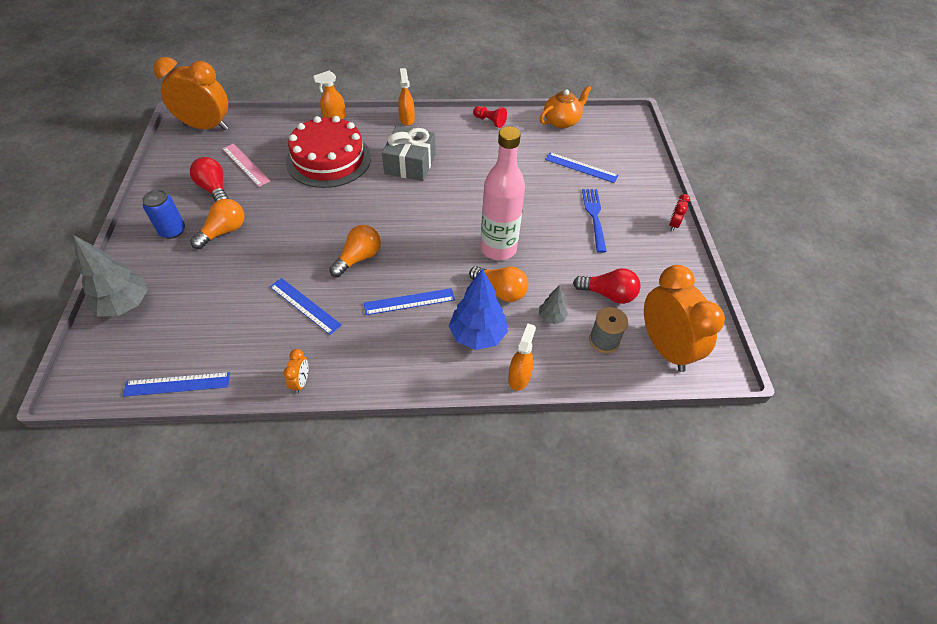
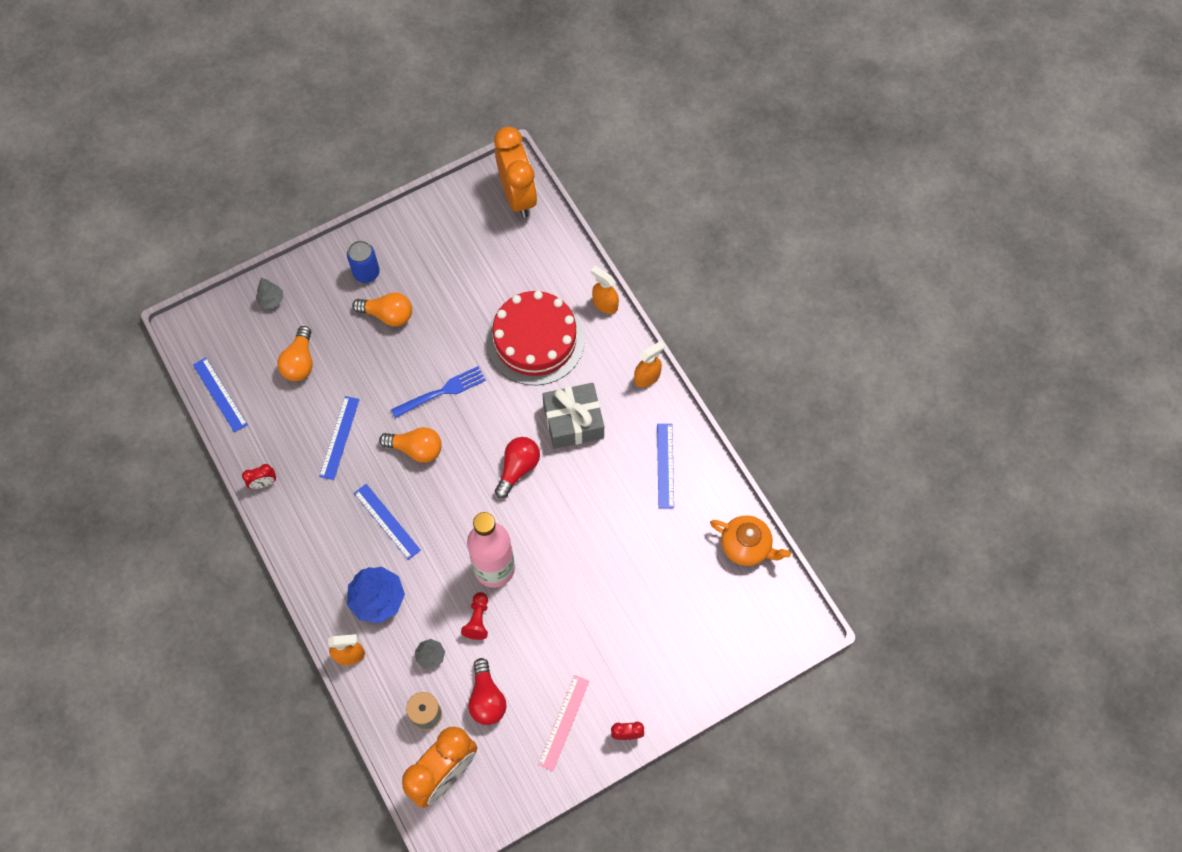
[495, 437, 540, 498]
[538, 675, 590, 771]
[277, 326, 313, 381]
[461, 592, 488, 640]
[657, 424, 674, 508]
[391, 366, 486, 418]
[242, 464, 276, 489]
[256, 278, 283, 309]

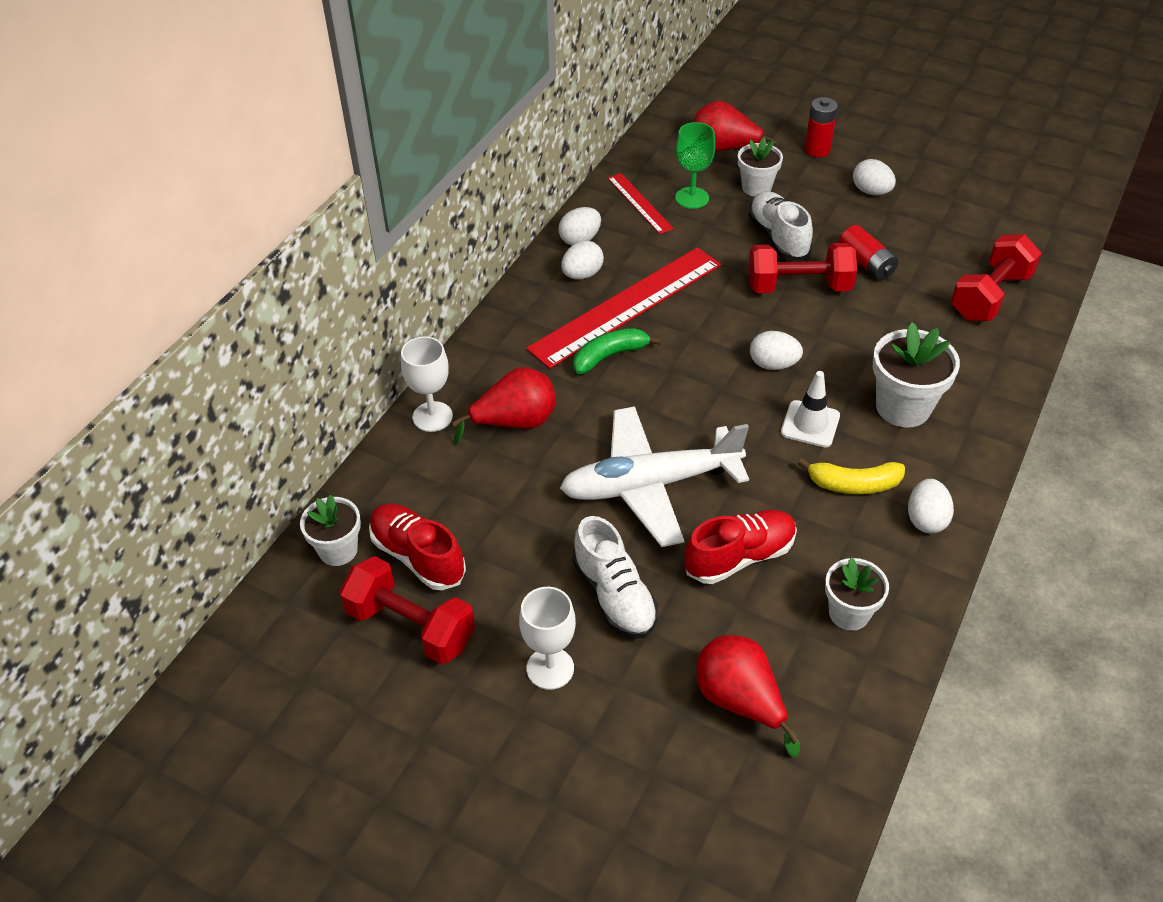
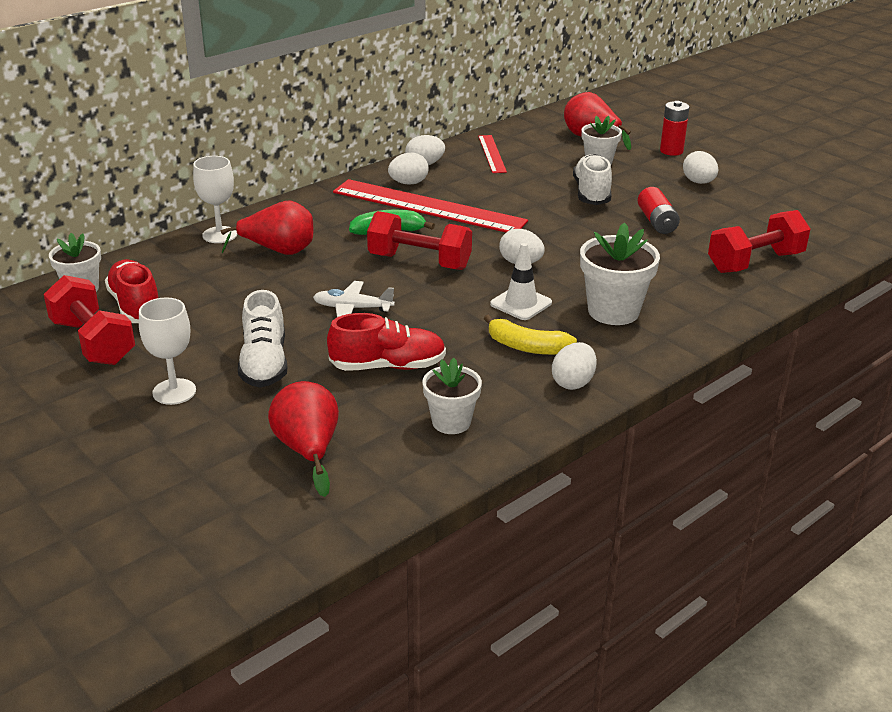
[675, 122, 715, 209] (first image)
[367, 211, 472, 270]
[333, 179, 528, 232]
[313, 281, 395, 317]

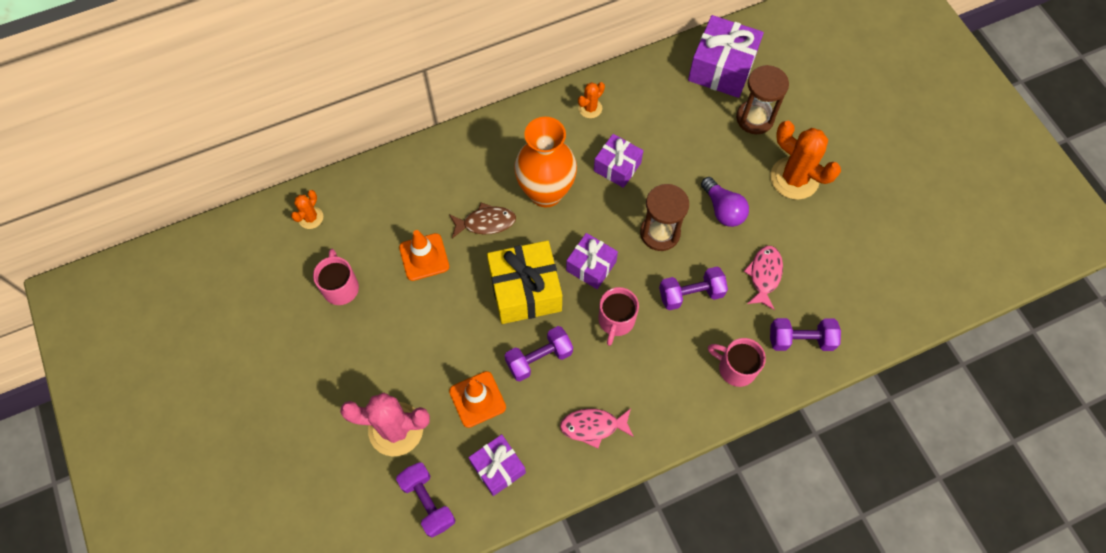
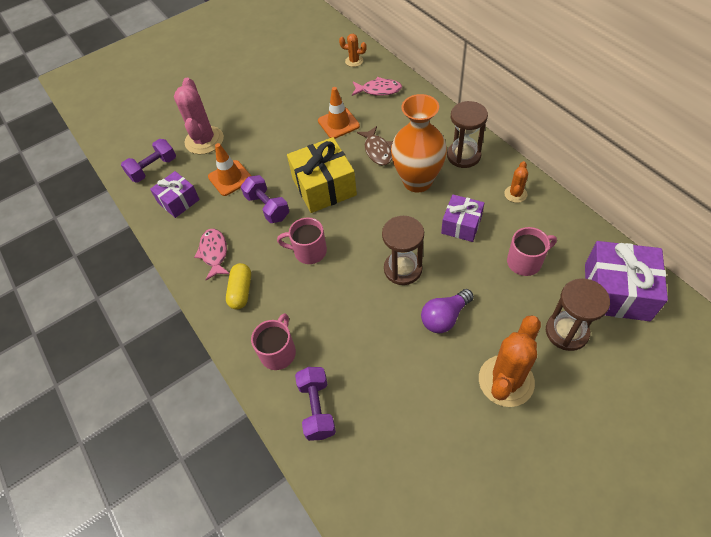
[566, 233, 618, 289] (first image)
[659, 267, 728, 310] (first image)
[226, 263, 251, 309]
[447, 101, 488, 168]
[507, 227, 557, 276]
[352, 77, 402, 96]
[504, 161, 528, 203]

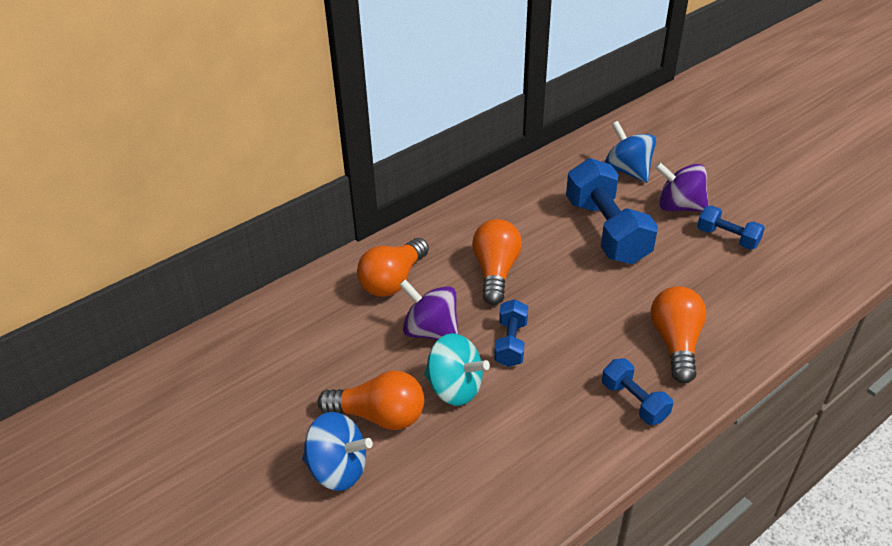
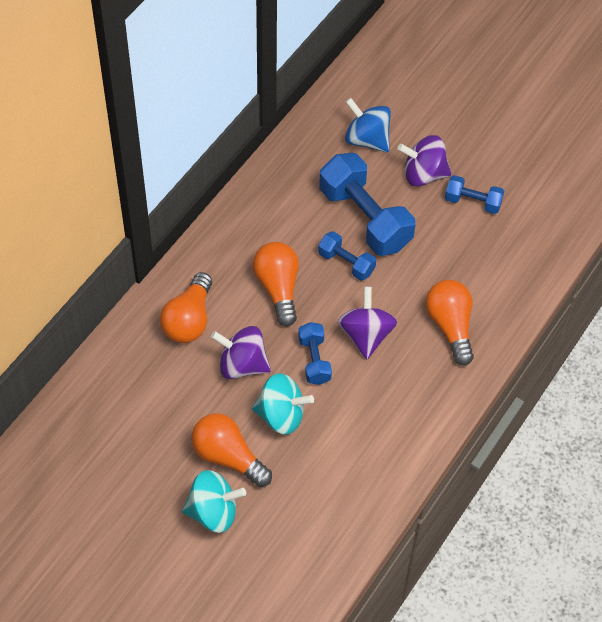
[338, 287, 397, 359]
[318, 231, 376, 281]
[182, 470, 246, 533]
[191, 413, 272, 487]

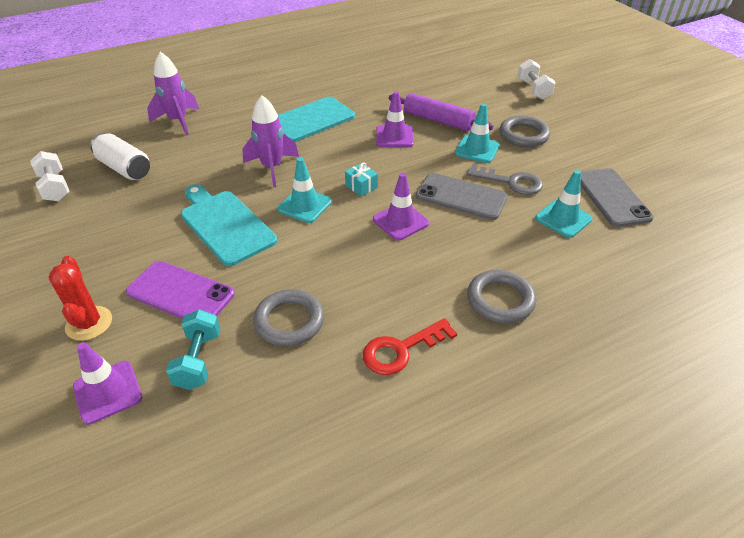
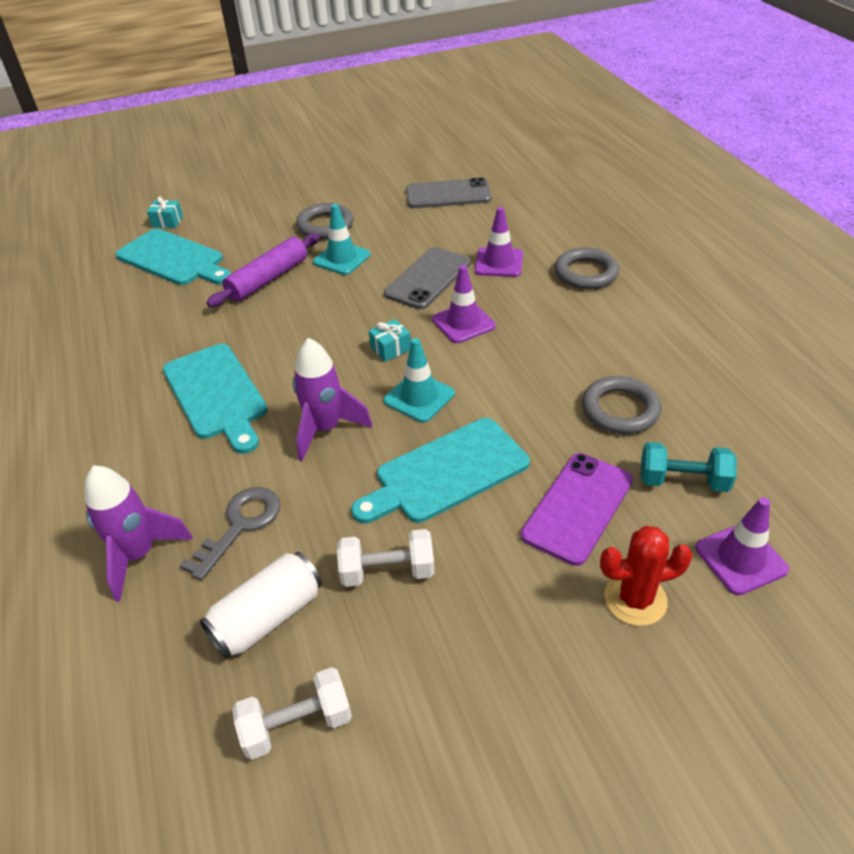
[363, 318, 457, 375] (first image)
[535, 170, 592, 238] (first image)
[116, 229, 231, 285]
[147, 197, 183, 228]
[475, 207, 523, 277]
[179, 487, 280, 580]
[337, 529, 435, 587]

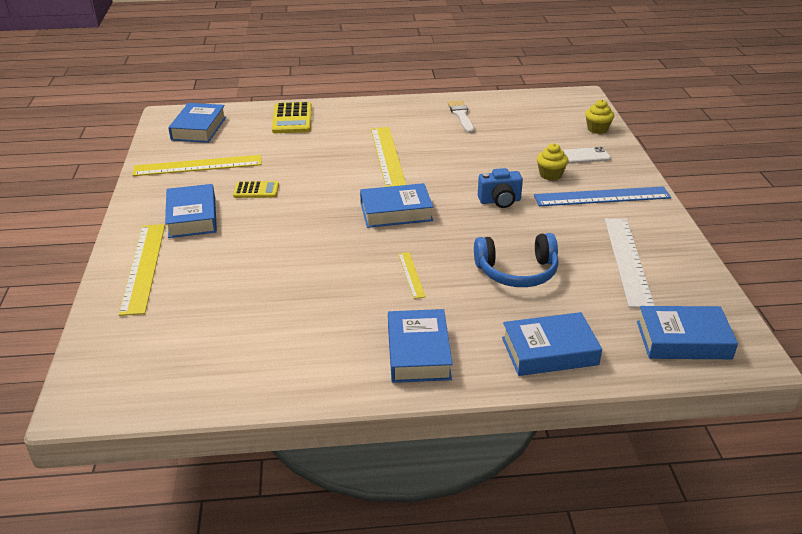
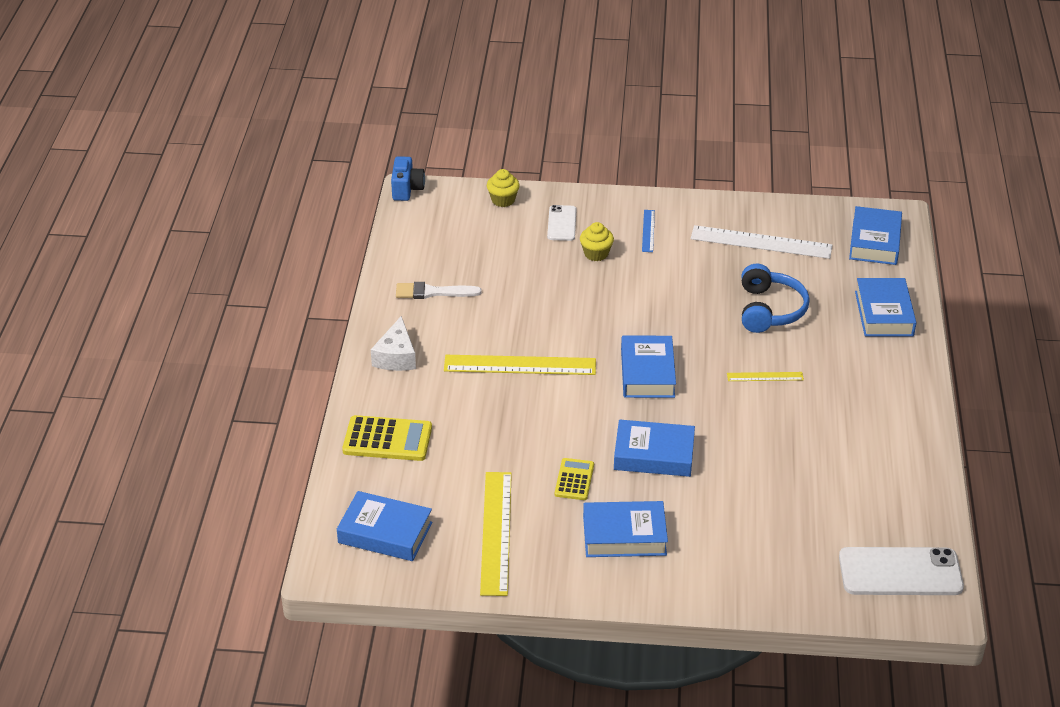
[119, 224, 165, 316] (first image)
[371, 316, 416, 371]
[839, 547, 964, 595]
[614, 420, 695, 477]
[391, 156, 425, 201]
[642, 210, 655, 252]

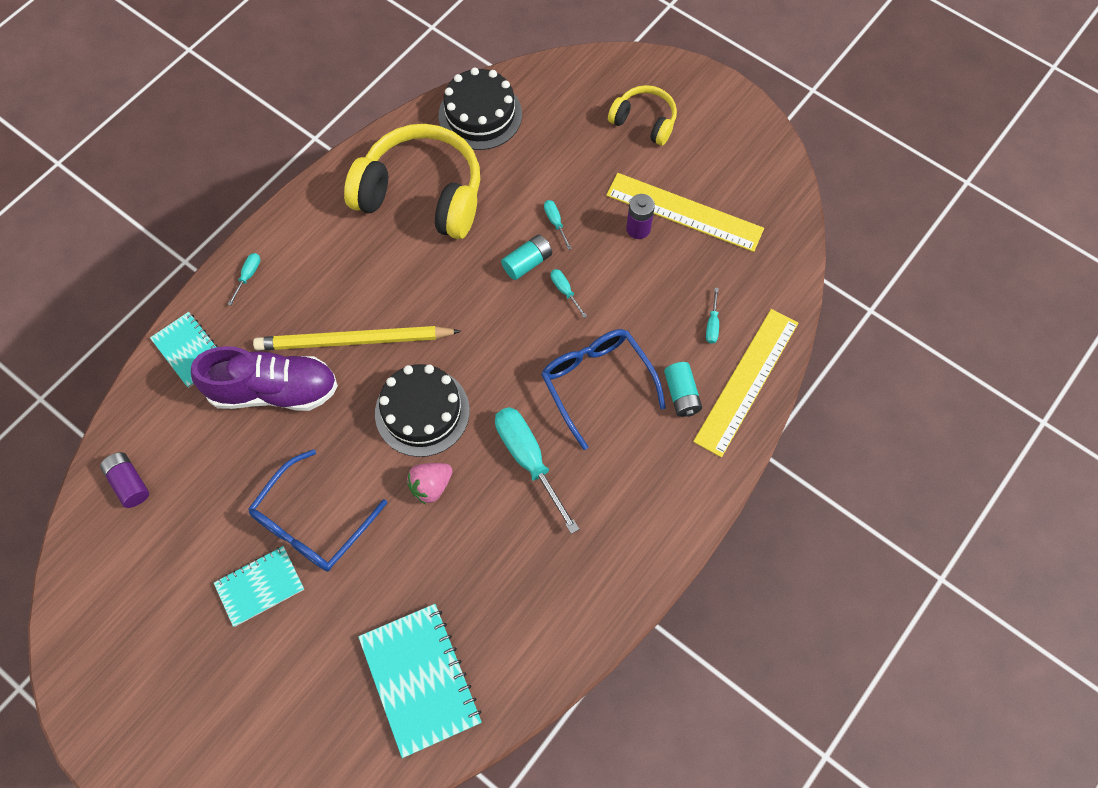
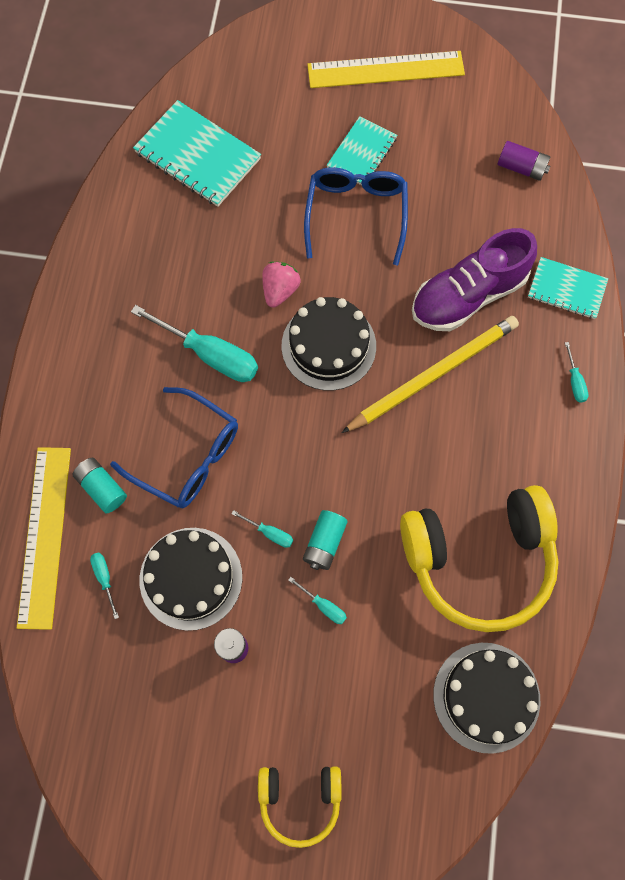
[140, 528, 242, 631]
[307, 51, 465, 88]

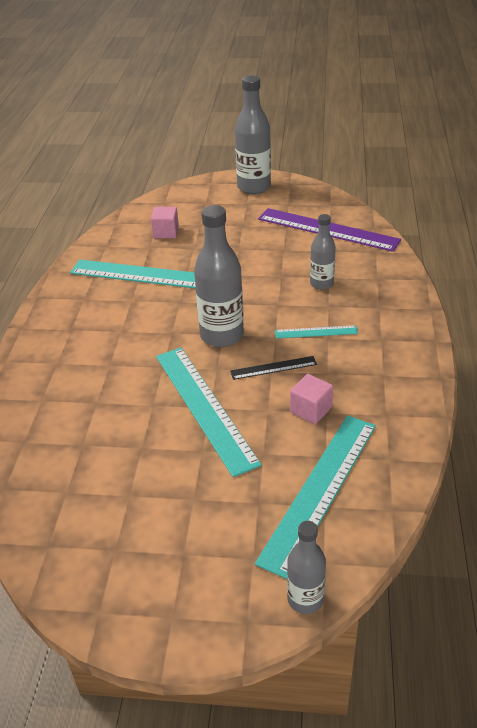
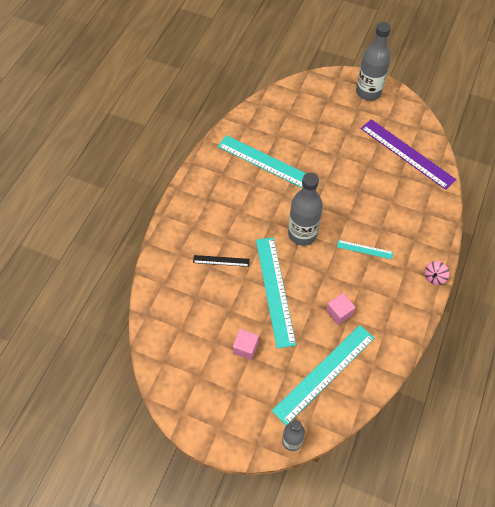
[310, 214, 336, 290] (first image)
[425, 261, 450, 285]
[233, 329, 259, 360]
[193, 255, 250, 267]

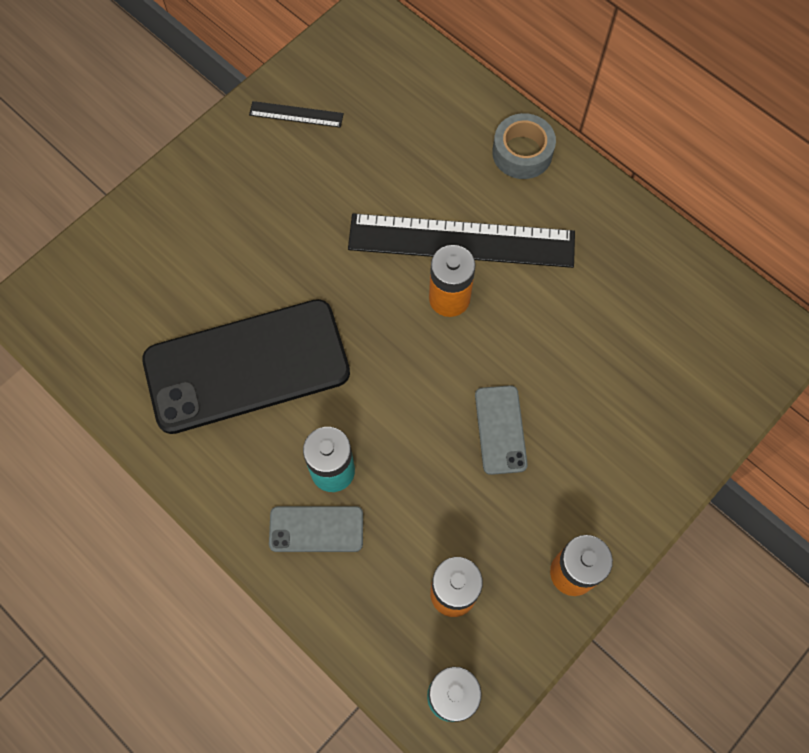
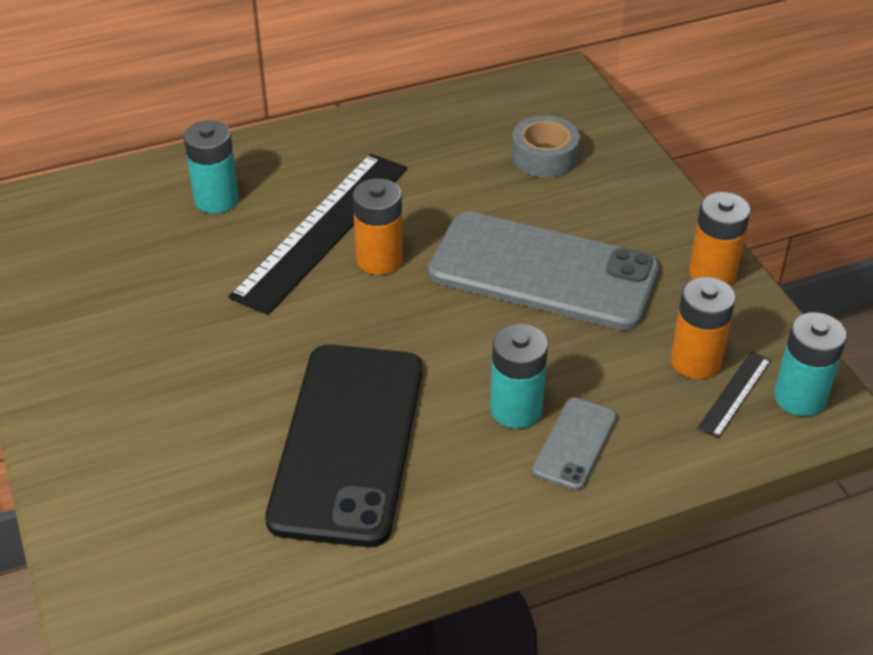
[184, 120, 239, 213]
[697, 351, 771, 438]
[512, 115, 580, 178]
[428, 212, 659, 330]

